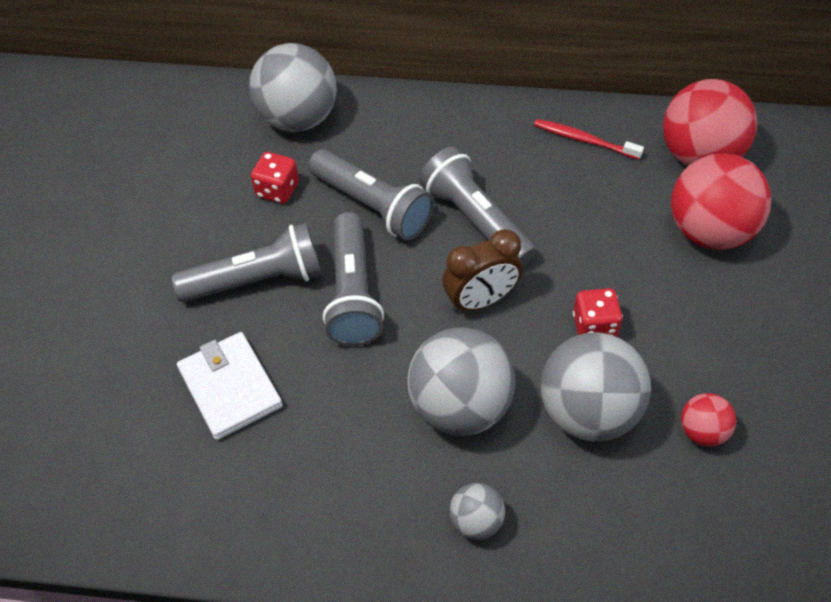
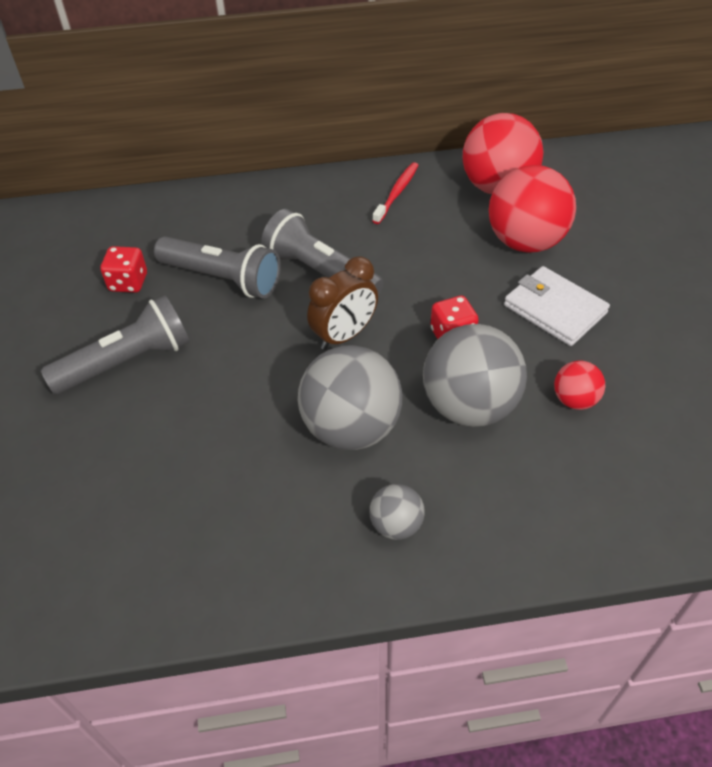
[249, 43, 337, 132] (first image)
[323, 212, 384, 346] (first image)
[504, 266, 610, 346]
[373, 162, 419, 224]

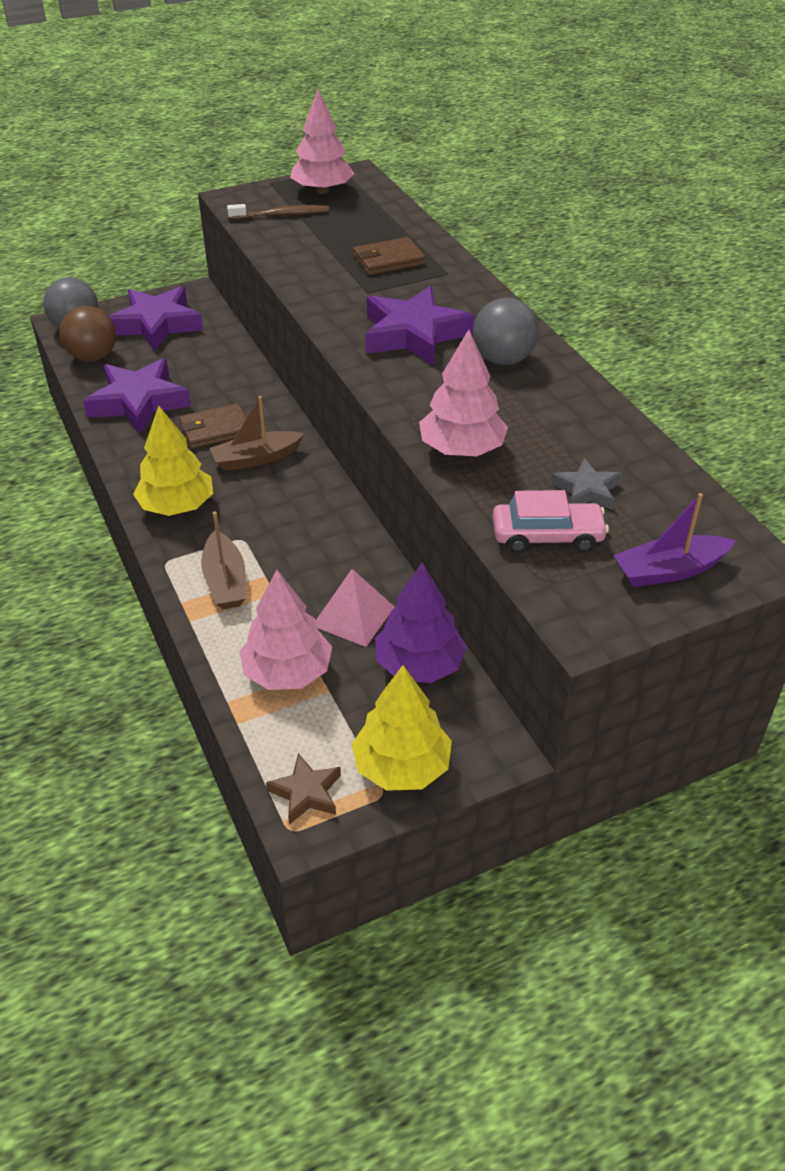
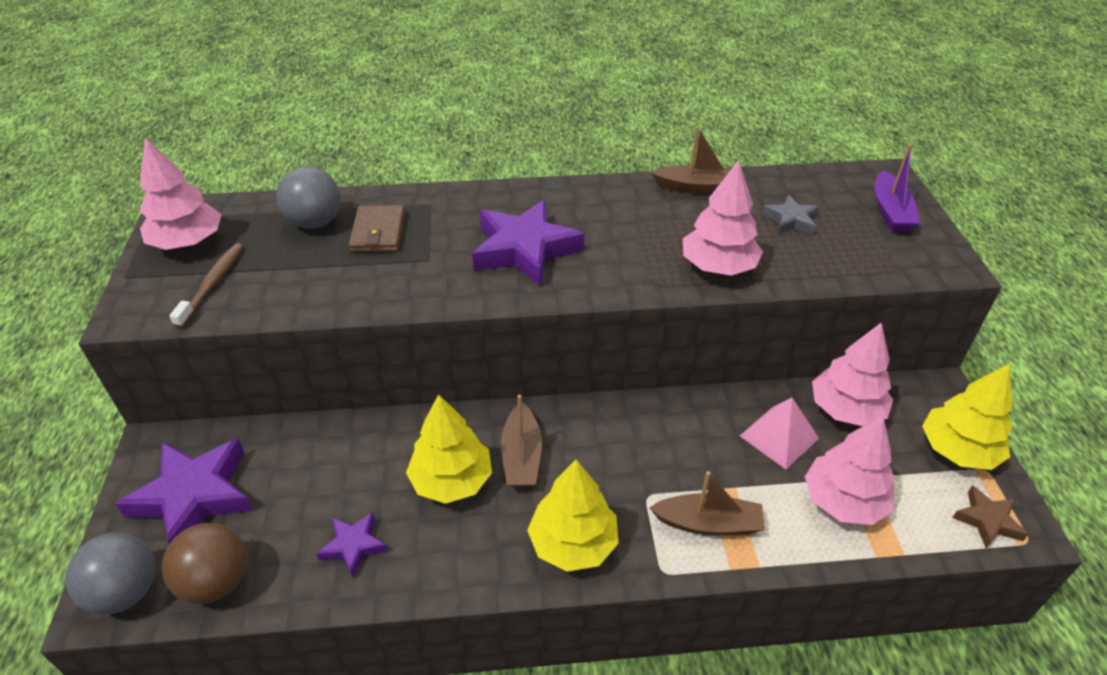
[492, 490, 609, 553] (first image)
[651, 126, 731, 194]
[277, 167, 341, 229]
[406, 394, 492, 504]
[812, 323, 893, 426]
[316, 512, 388, 577]

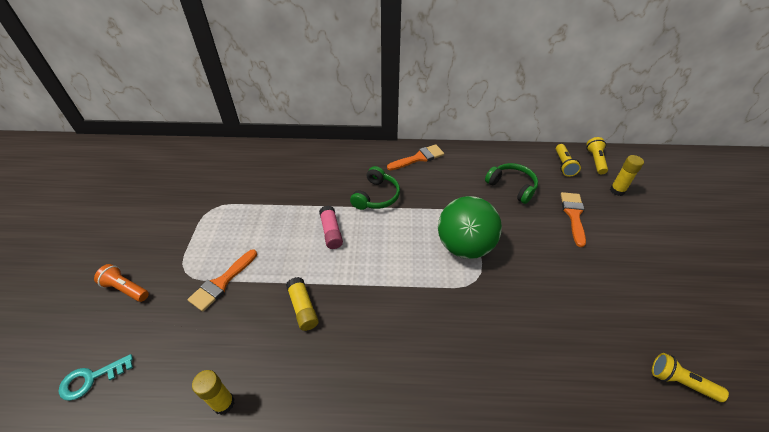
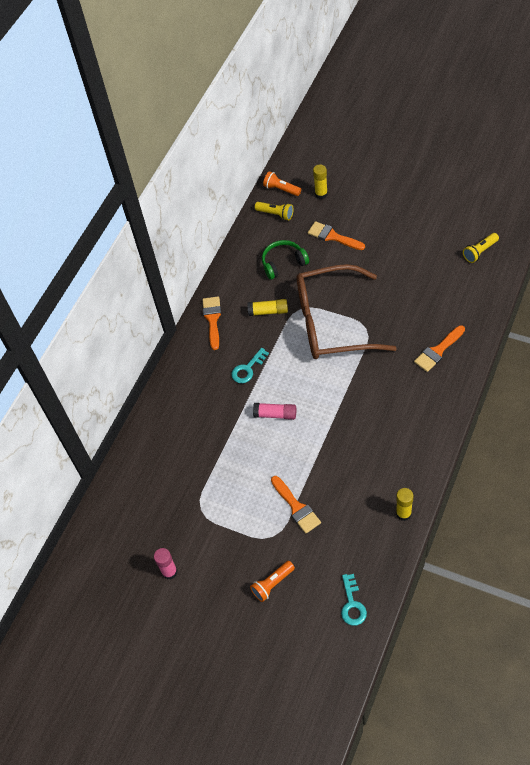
[154, 548, 178, 579]
[414, 325, 465, 372]
[247, 299, 288, 316]
[231, 348, 269, 383]
[297, 264, 397, 359]
[263, 171, 301, 196]

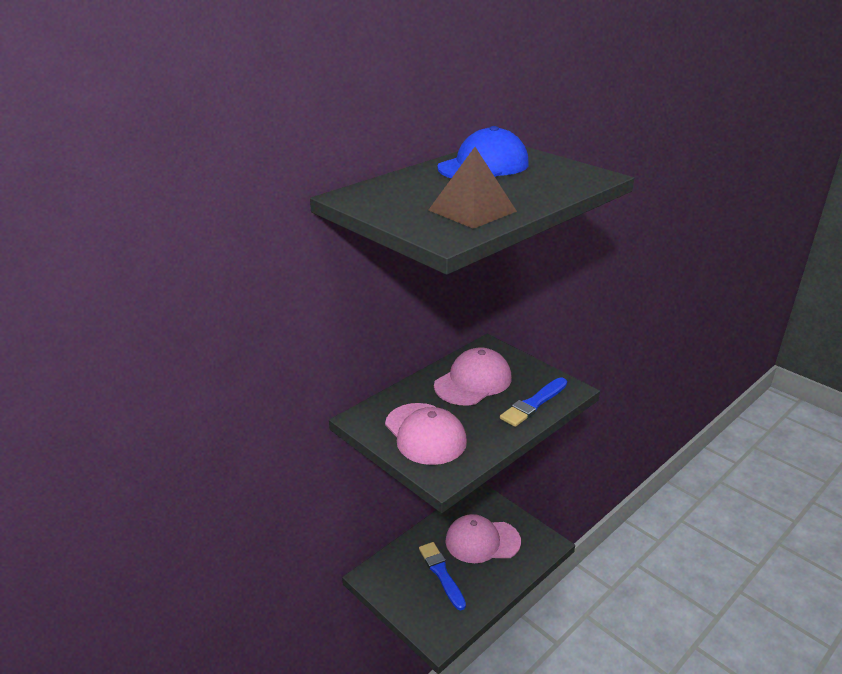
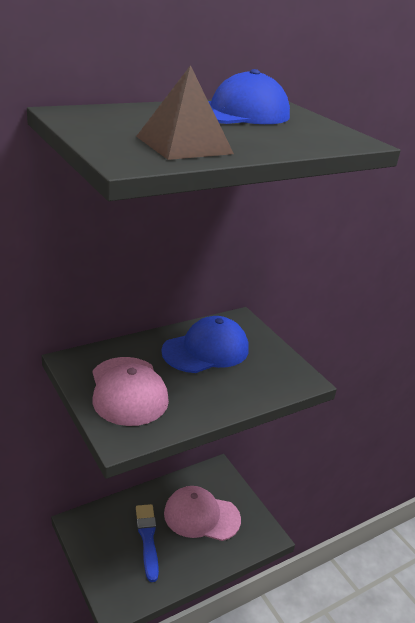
[500, 377, 567, 427] (first image)
[161, 316, 249, 373]

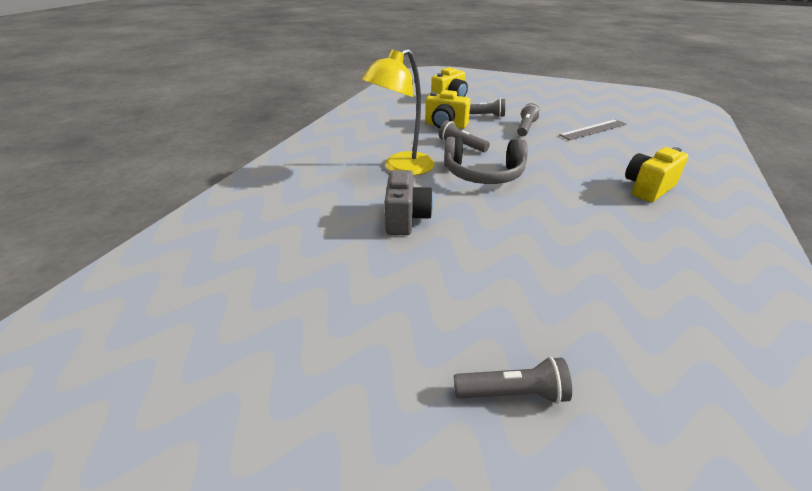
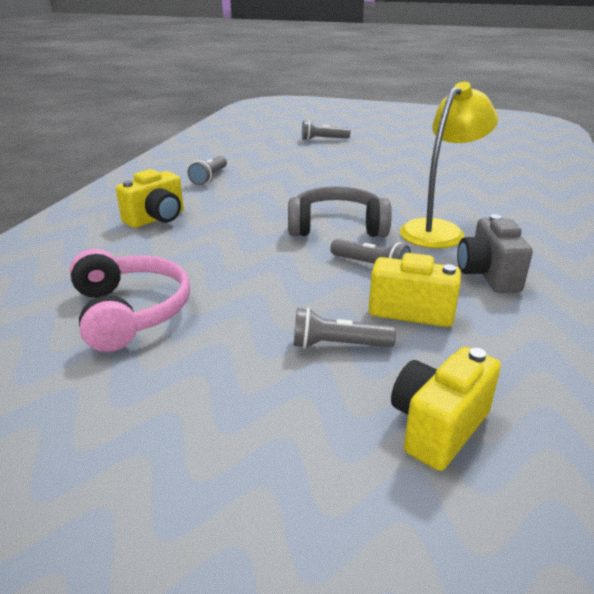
[457, 214, 533, 293]
[188, 156, 227, 185]
[70, 249, 190, 352]

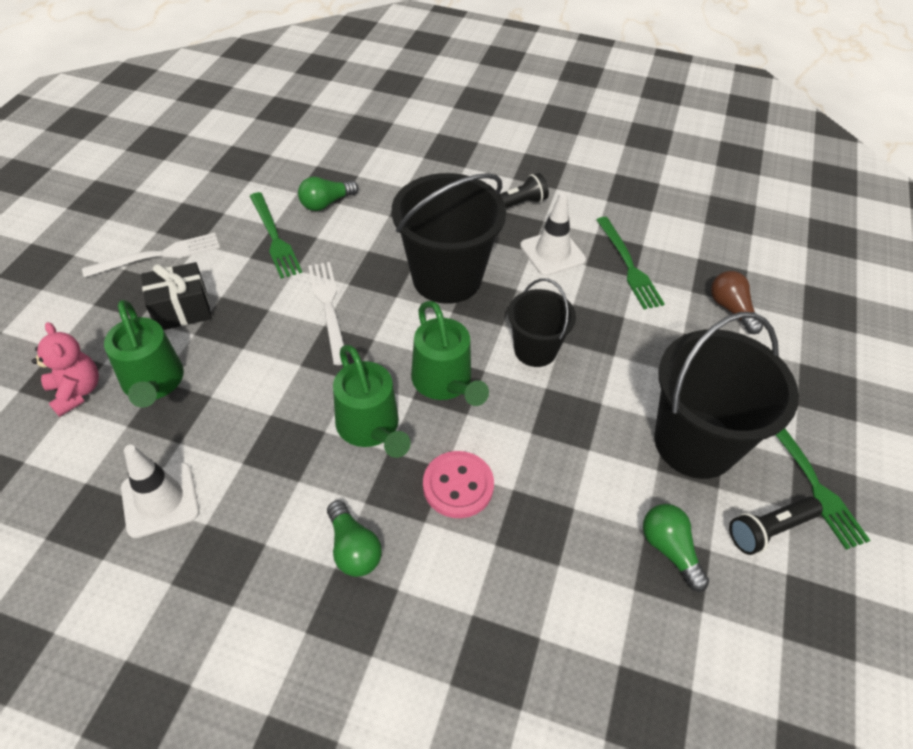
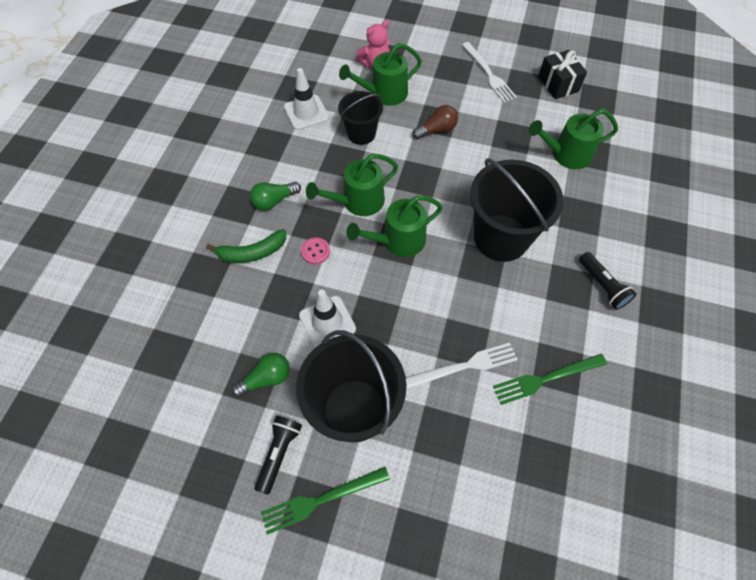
[250, 192, 302, 279] (first image)
[206, 229, 286, 263]
[538, 50, 587, 99]
[406, 343, 518, 390]
[338, 91, 383, 145]
[299, 290, 356, 348]
[412, 105, 458, 139]
[528, 109, 618, 169]
[254, 416, 302, 495]
[301, 238, 330, 264]

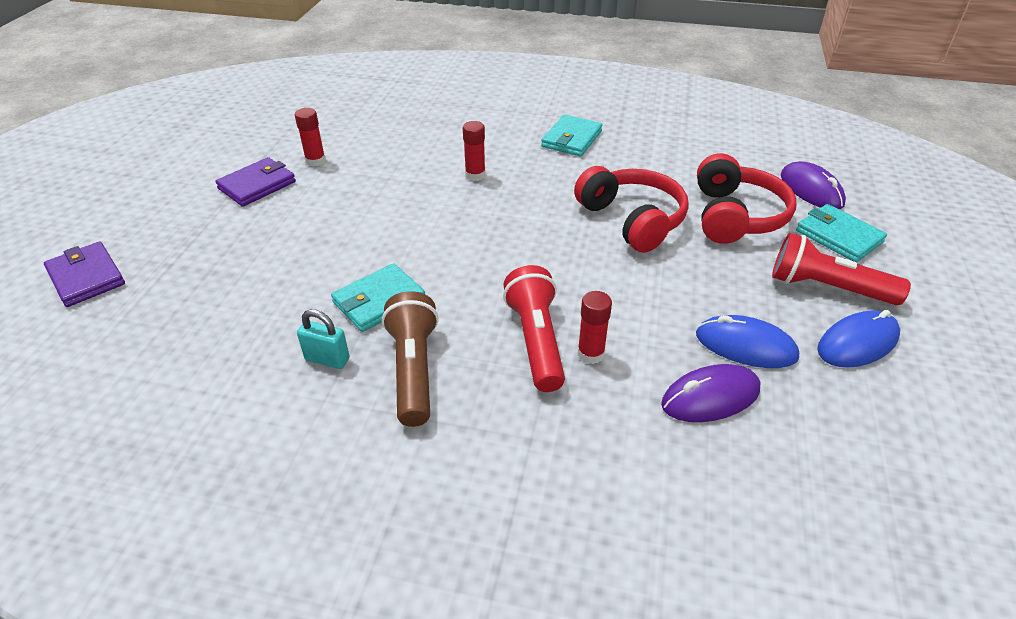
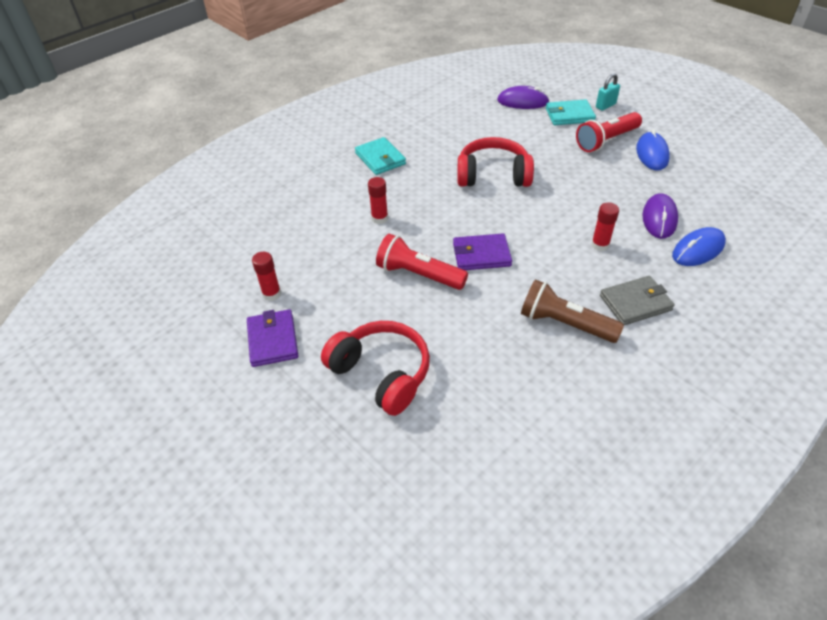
[331, 263, 425, 332] (first image)
[600, 276, 675, 325]
[453, 233, 512, 270]
[596, 73, 620, 111]
[376, 234, 468, 290]
[672, 227, 726, 266]
[321, 321, 430, 416]

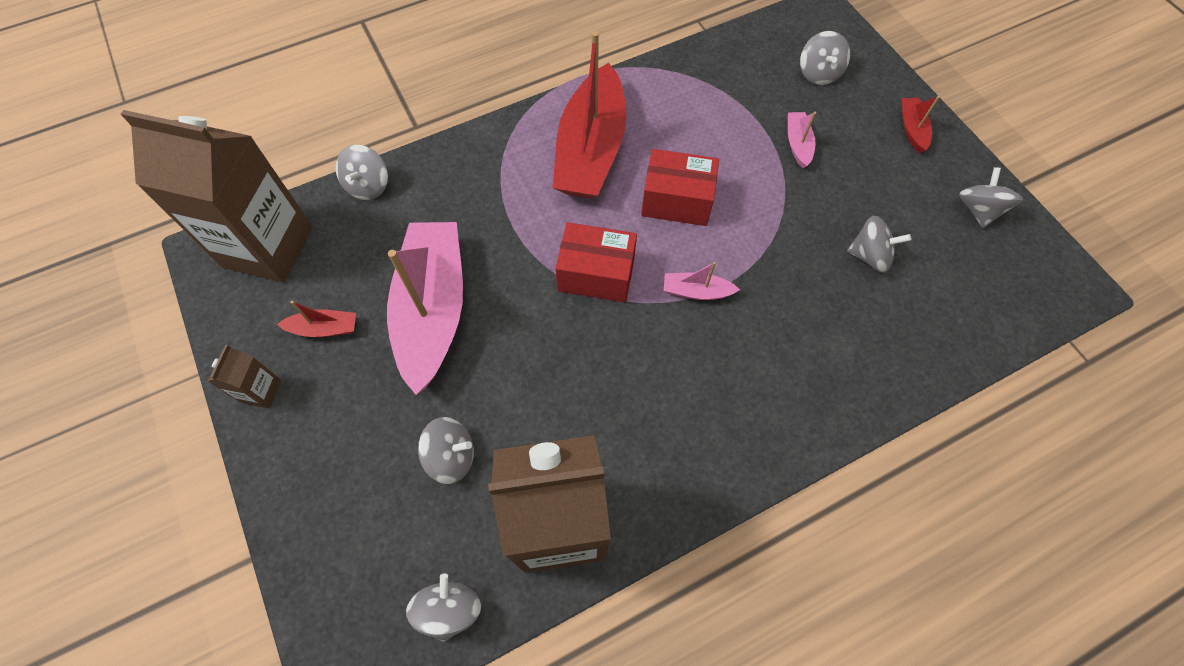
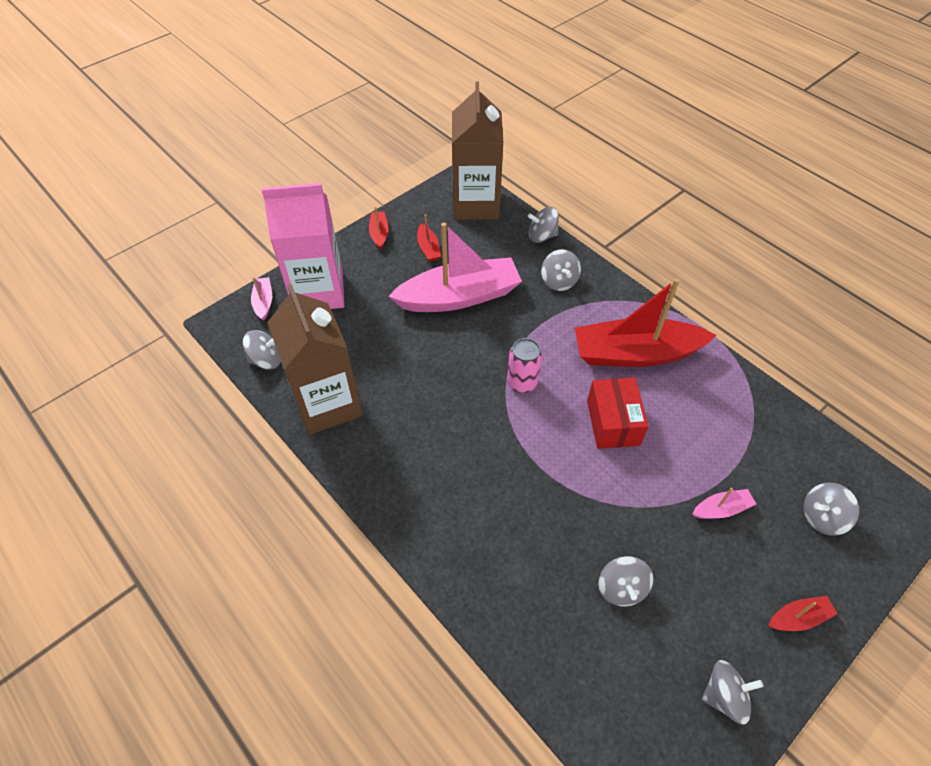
[262, 183, 344, 309]
[541, 249, 581, 291]
[251, 277, 272, 321]
[369, 207, 389, 250]
[507, 338, 542, 393]

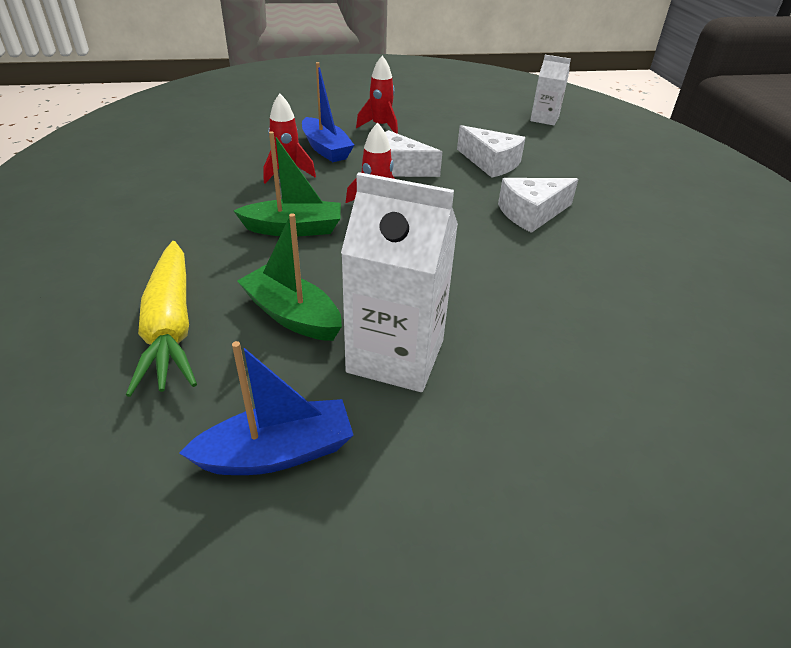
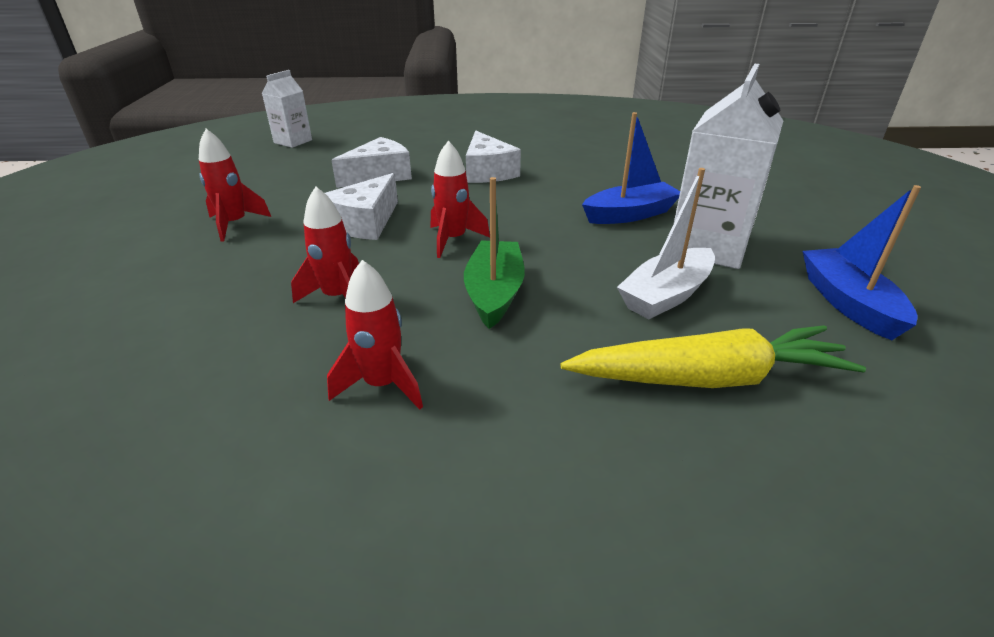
[327, 260, 423, 410]
[582, 112, 680, 224]
[617, 168, 715, 319]

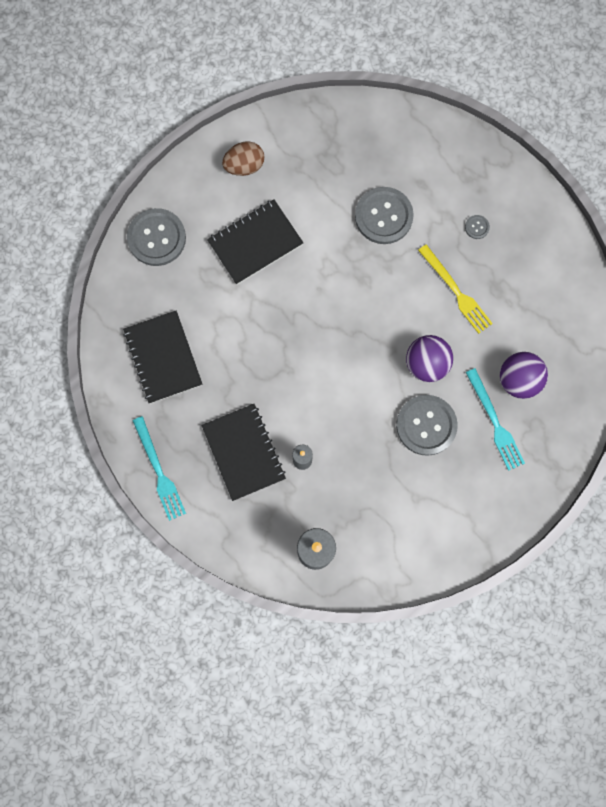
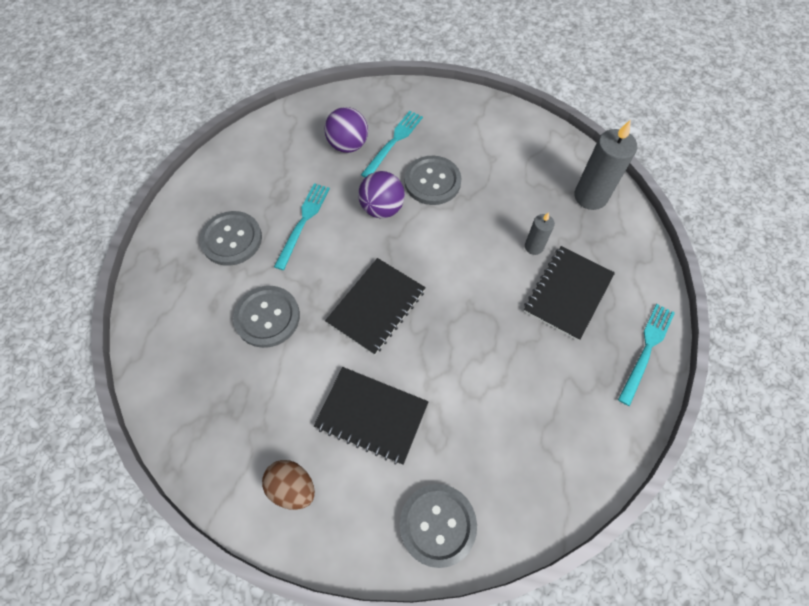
[325, 258, 426, 355]
[274, 183, 330, 270]
[199, 211, 262, 266]

